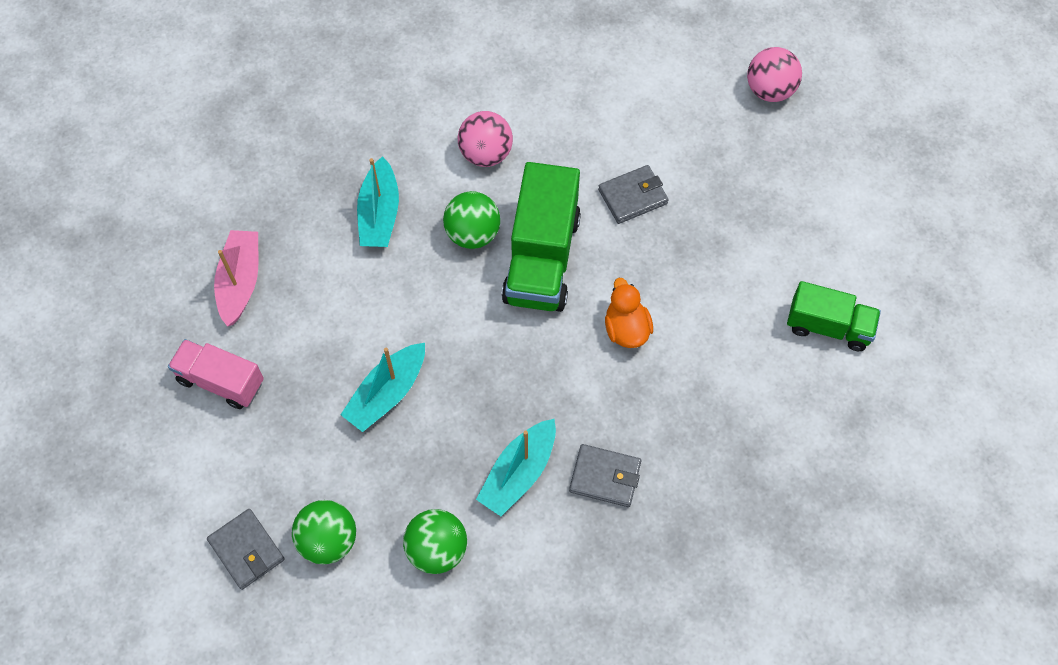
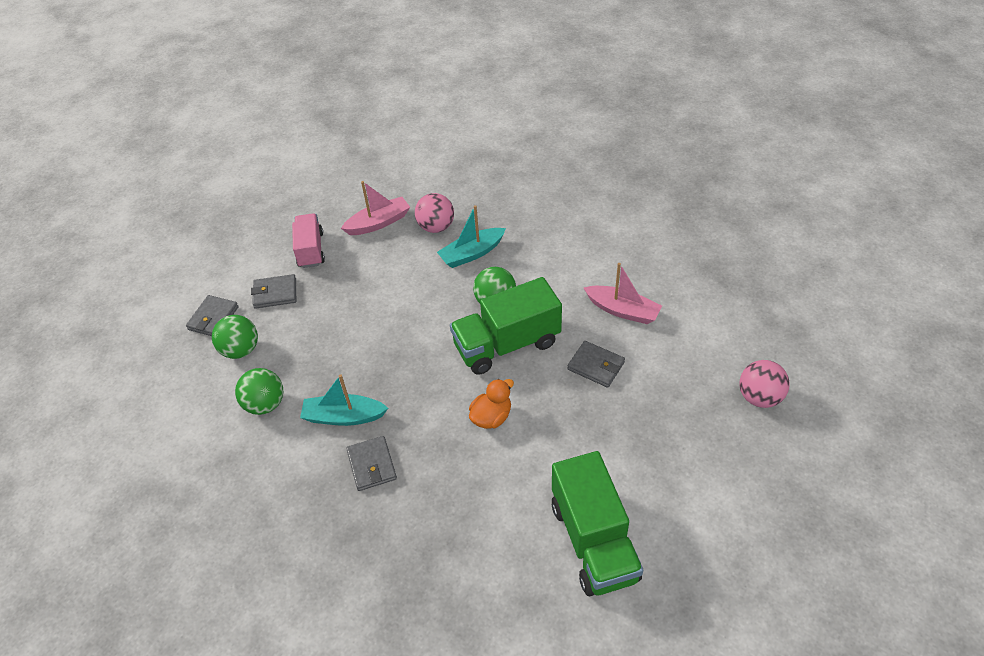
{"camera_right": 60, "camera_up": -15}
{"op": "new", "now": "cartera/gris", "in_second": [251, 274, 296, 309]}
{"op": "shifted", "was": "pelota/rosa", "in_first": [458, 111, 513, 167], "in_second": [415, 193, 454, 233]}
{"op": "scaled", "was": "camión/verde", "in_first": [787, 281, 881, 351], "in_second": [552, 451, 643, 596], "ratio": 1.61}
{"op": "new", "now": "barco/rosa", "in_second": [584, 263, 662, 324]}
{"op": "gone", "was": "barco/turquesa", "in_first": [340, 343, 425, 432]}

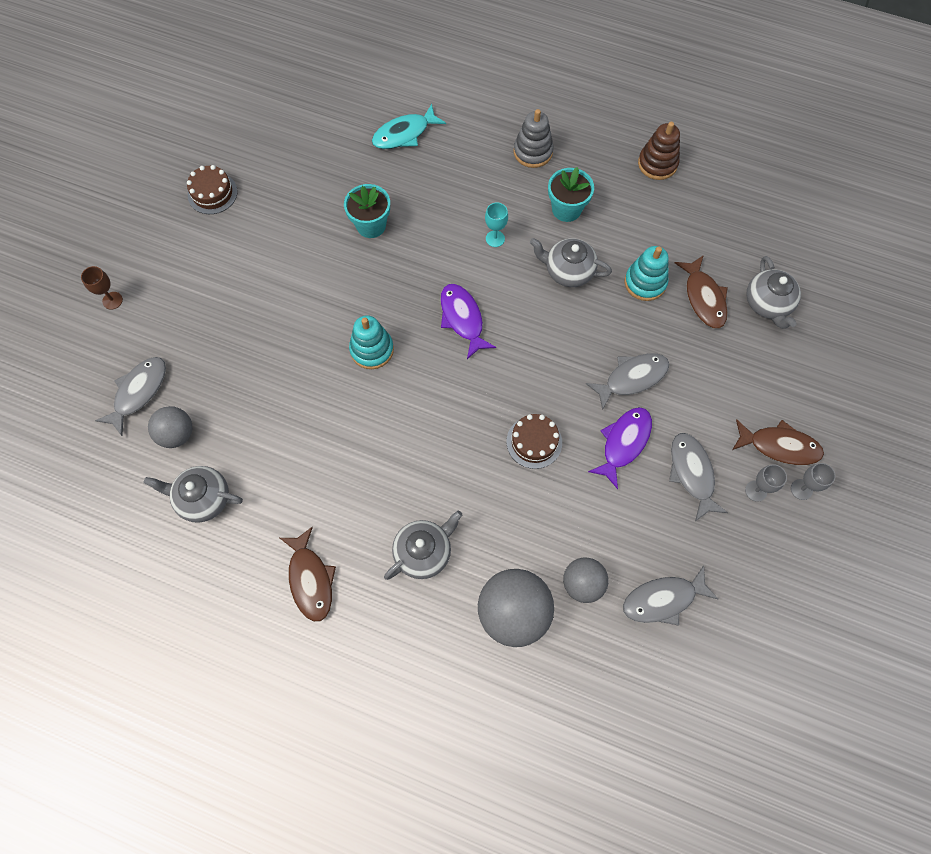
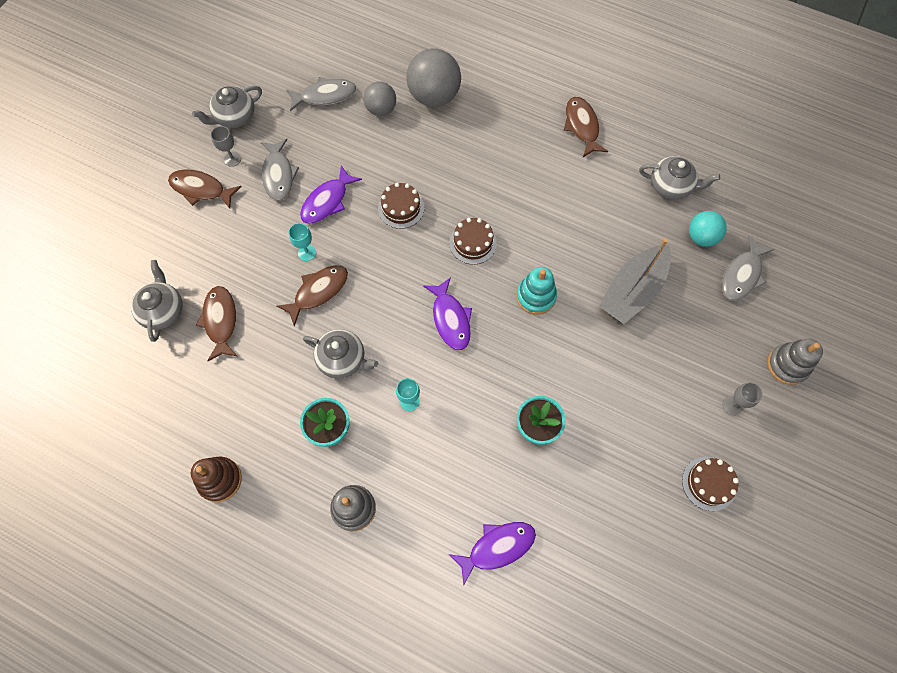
{"camera_right": -175, "camera_up": 0}
{"op": "shifted", "was": "tetera/gris", "in_first": [384, 511, 462, 580], "in_second": [192, 86, 262, 128]}
{"op": "new", "now": "pez/marrón", "in_second": [276, 265, 348, 327]}
{"op": "swapped", "was": "pez/gris", "now": "copa/turquesa", "in_first": [586, 353, 670, 410], "in_second": [288, 223, 316, 261]}
{"op": "new", "now": "tarta/marrón", "in_second": [449, 218, 497, 265]}
{"op": "repainted", "was": "pez/turquesa", "now": "pez/morado", "in_first": [372, 104, 446, 149], "in_second": [449, 522, 536, 586]}
{"op": "new", "now": "barco/gris", "in_second": [599, 238, 671, 324]}
{"op": "repainted", "was": "pelota/gris", "now": "pelota/turquesa", "in_first": [148, 406, 192, 448], "in_second": [689, 211, 727, 247]}
{"op": "shifted", "was": "copa/gris", "in_first": [791, 463, 836, 500], "in_second": [723, 382, 763, 415]}
{"op": "swapped", "was": "copa/marrón", "now": "juguete apilable/gris", "in_first": [81, 266, 123, 310], "in_second": [767, 338, 823, 385]}
{"op": "gone", "was": "juguete apilable/turquesa", "in_first": [624, 246, 669, 301]}

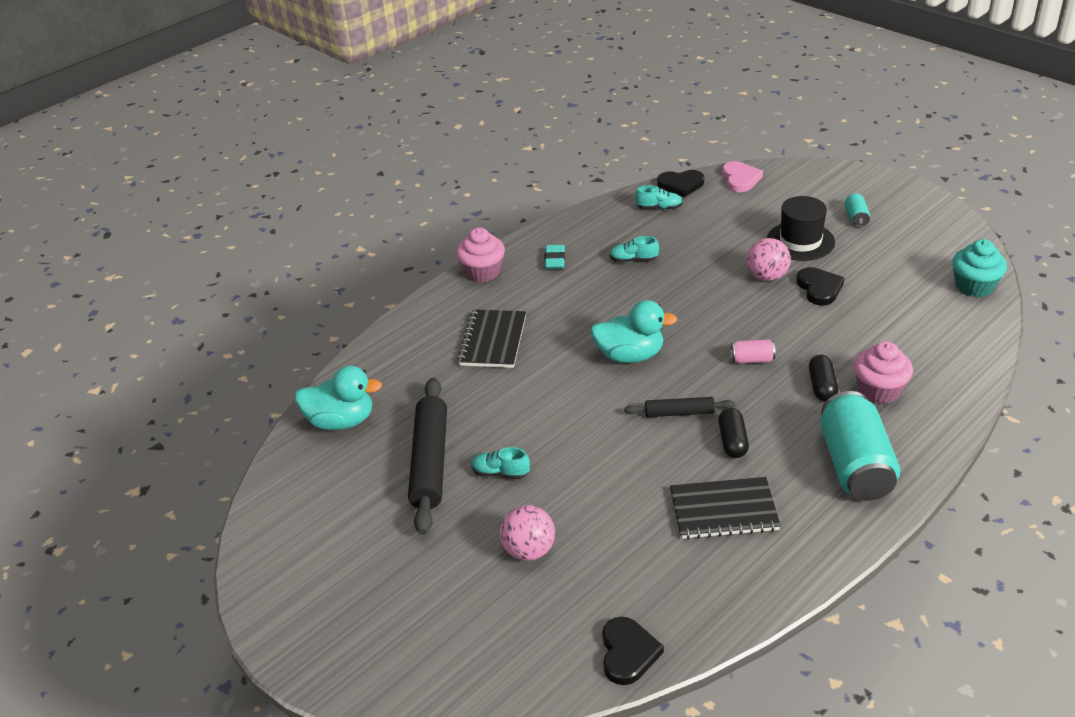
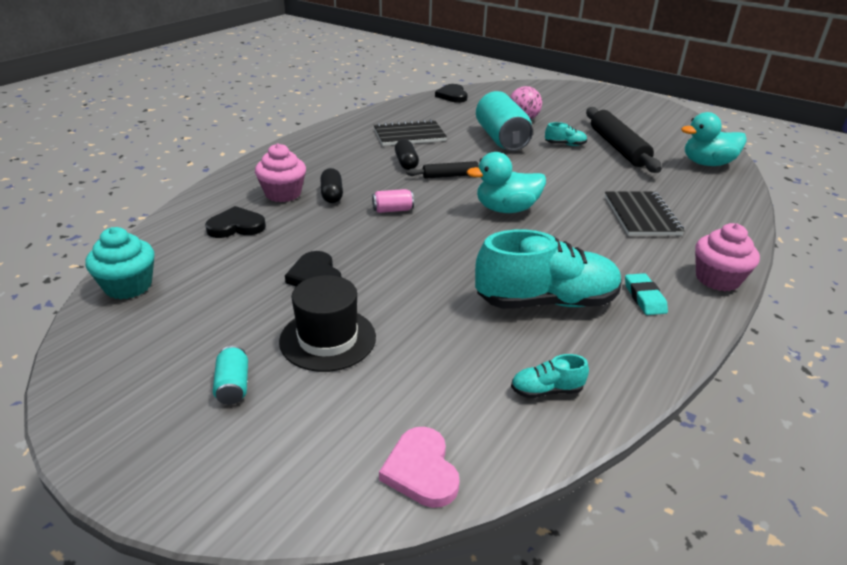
{"camera_right": 165, "camera_up": -5}
{"op": "shifted", "was": "corazón/negro", "in_first": [657, 170, 704, 197], "in_second": [205, 206, 266, 238]}
{"op": "scaled", "was": "zapato/turquesa", "in_first": [609, 236, 659, 262], "in_second": [475, 230, 622, 309], "ratio": 2.31}
{"op": "shifted", "was": "lata/turquesa", "in_first": [820, 391, 900, 501], "in_second": [476, 91, 533, 151]}
{"op": "gone", "was": "pelota/rosa", "in_first": [747, 238, 791, 281]}

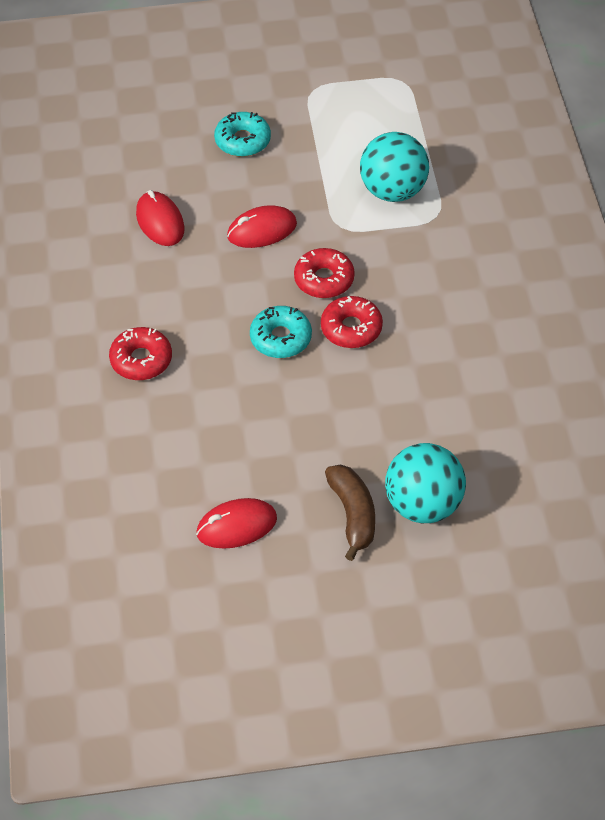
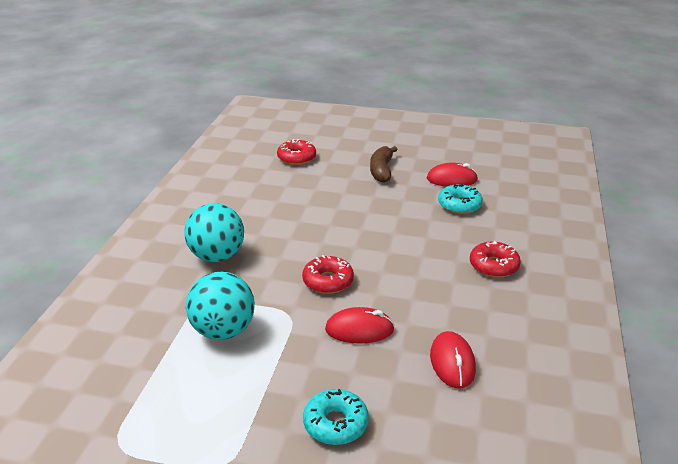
{"camera_right": -160, "camera_up": -20}
{"op": "shifted", "was": "pelota/turquesa", "in_first": [385, 443, 466, 523], "in_second": [184, 203, 244, 262]}
{"op": "shifted", "was": "rosquilla/rojo", "in_first": [321, 296, 383, 348], "in_second": [277, 139, 316, 165]}
{"op": "shifted", "was": "rosquilla/turquesa", "in_first": [250, 306, 312, 358], "in_second": [438, 184, 483, 214]}

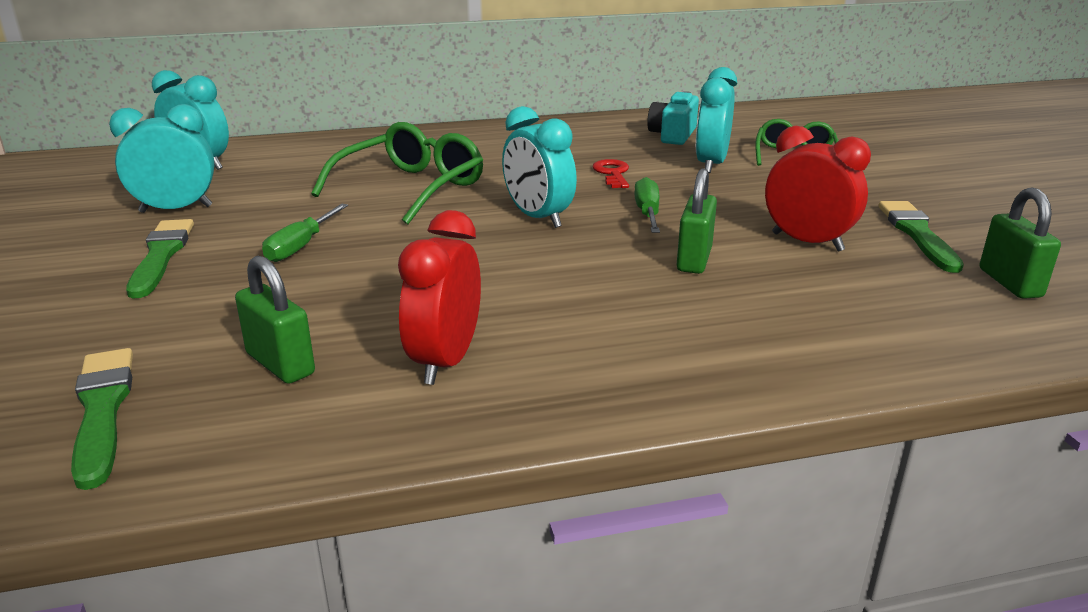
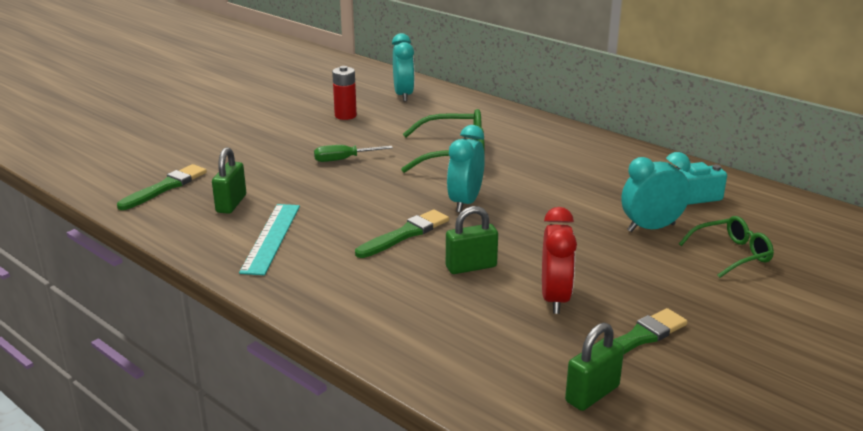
{"camera_right": 55, "camera_up": 0}
{"op": "swapped", "was": "despertador/rojo", "now": "regla/turquesa", "in_first": [398, 210, 481, 385], "in_second": [239, 204, 300, 275]}
{"op": "swapped", "was": "despertador/turquesa", "now": "pila/rojo", "in_first": [109, 104, 215, 213], "in_second": [332, 66, 357, 120]}
{"op": "shifted", "was": "pincel/verde", "in_first": [126, 219, 194, 298], "in_second": [355, 209, 449, 258]}
{"op": "gone", "was": "llave/rojo", "in_first": [592, 159, 629, 188]}
{"op": "gone", "was": "destornillador/verde", "in_first": [634, 177, 660, 233]}

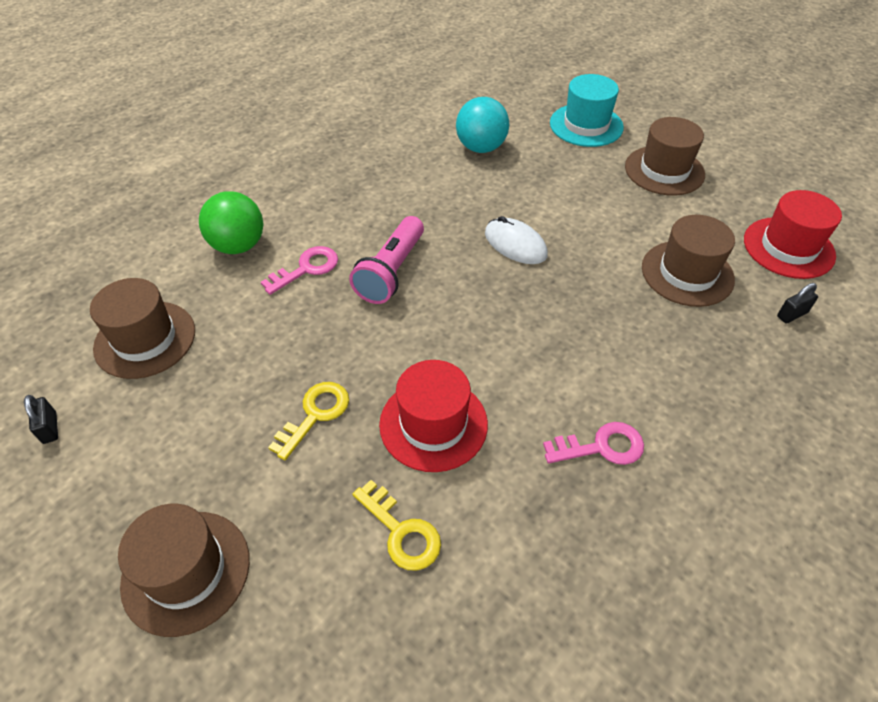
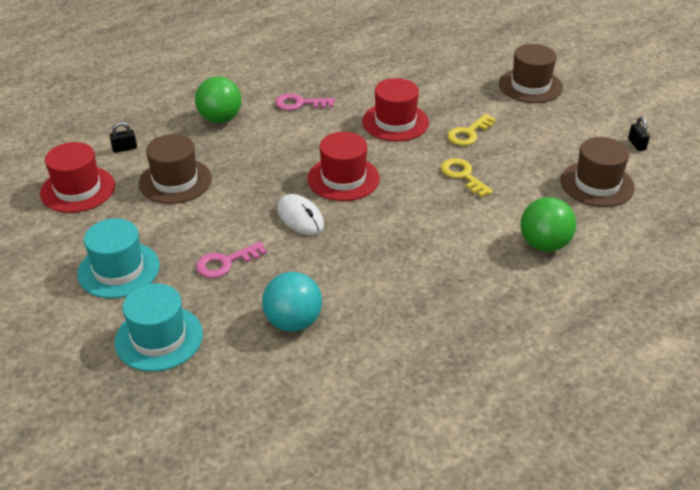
{"camera_right": -170, "camera_up": -10}
{"op": "repainted", "was": "sombrero/marrón", "now": "sombrero/turquesa", "in_first": [625, 117, 705, 196], "in_second": [77, 218, 160, 298]}
{"op": "new", "now": "pelota/verde", "in_second": [195, 76, 241, 123]}
{"op": "shifted", "was": "llave/rosa", "in_first": [261, 246, 338, 295], "in_second": [196, 242, 267, 278]}
{"op": "new", "now": "sombrero/rojo", "in_second": [308, 132, 380, 201]}
{"op": "shifted", "was": "llave/amarillo", "in_first": [353, 480, 441, 571], "in_second": [441, 158, 493, 197]}
{"op": "gone", "was": "lámpara de mano/rosa", "in_first": [349, 216, 424, 304]}

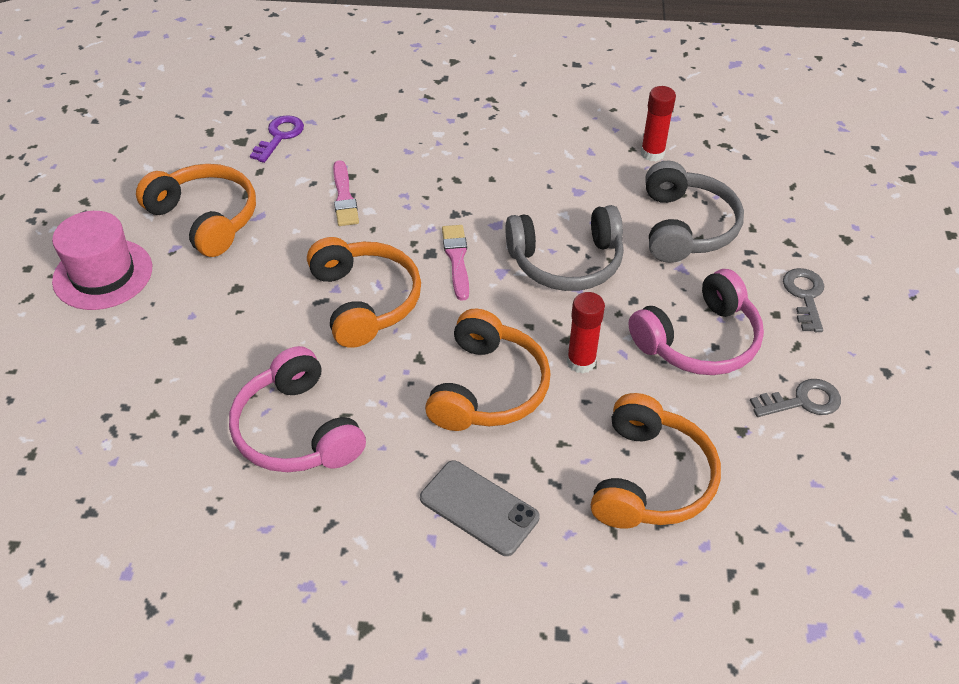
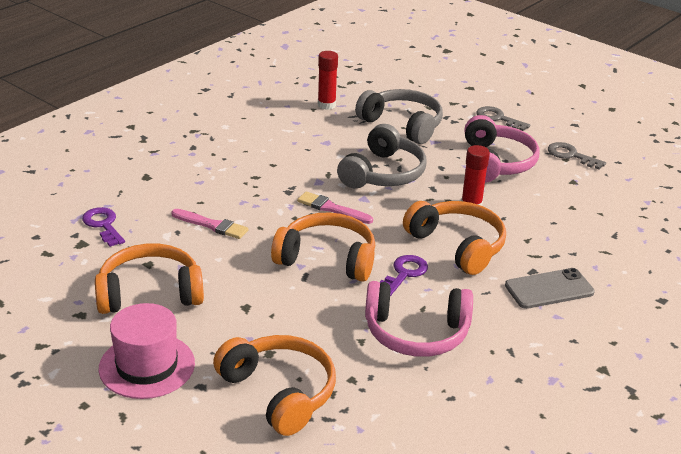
{"camera_right": -55, "camera_up": -15}
{"op": "shifted", "was": "auriculares/naranja", "in_first": [591, 393, 721, 529], "in_second": [213, 335, 336, 436]}
{"op": "new", "now": "llave/morado", "in_second": [380, 255, 428, 296]}
{"op": "rotated", "was": "llave/gris", "in_first": [750, 379, 841, 417], "in_second": [548, 142, 606, 169], "clockwise": -75}

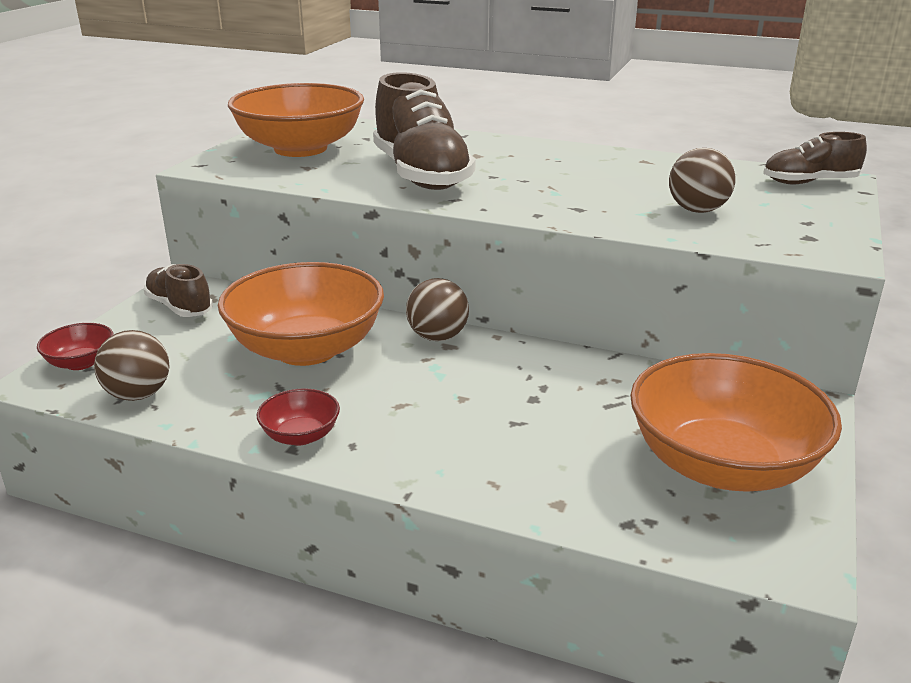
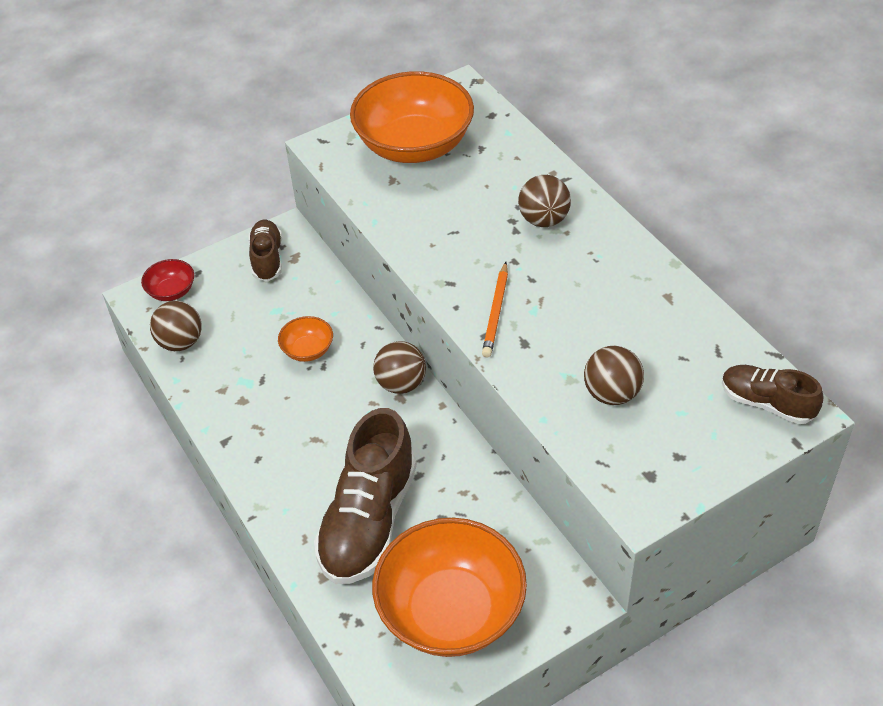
{"camera_right": 40, "camera_up": 20}
{"op": "scaled", "was": "cuenco/naranja", "in_first": [218, 262, 384, 366], "in_second": [278, 316, 333, 362], "ratio": 0.44}
{"op": "shifted", "was": "zapato/marrón", "in_first": [373, 72, 475, 190], "in_second": [314, 408, 417, 584]}
{"op": "new", "now": "lápiz/naranja", "in_second": [482, 262, 508, 358]}
{"op": "new", "now": "pelota/marrón", "in_second": [518, 175, 571, 227]}
{"op": "gone", "was": "cuenco/rojo", "in_first": [257, 388, 340, 445]}

